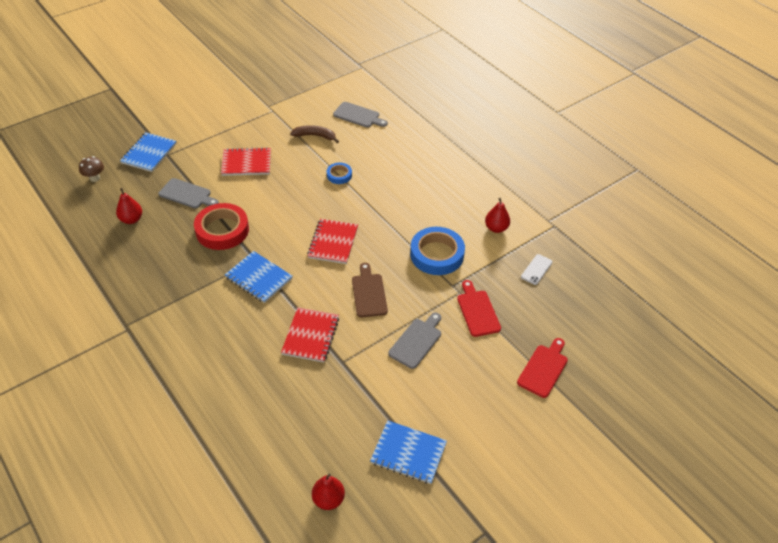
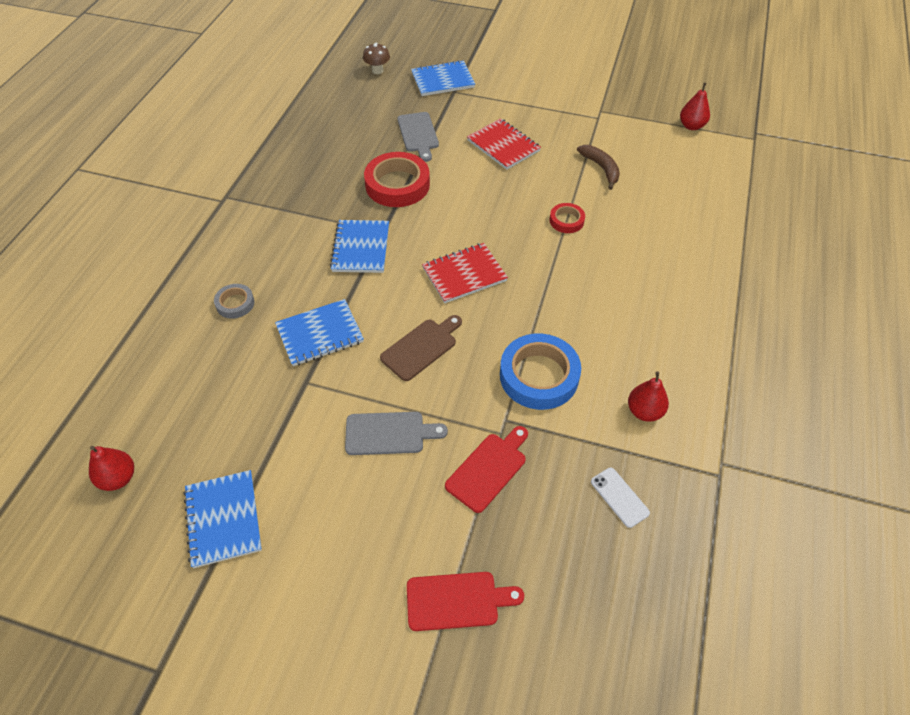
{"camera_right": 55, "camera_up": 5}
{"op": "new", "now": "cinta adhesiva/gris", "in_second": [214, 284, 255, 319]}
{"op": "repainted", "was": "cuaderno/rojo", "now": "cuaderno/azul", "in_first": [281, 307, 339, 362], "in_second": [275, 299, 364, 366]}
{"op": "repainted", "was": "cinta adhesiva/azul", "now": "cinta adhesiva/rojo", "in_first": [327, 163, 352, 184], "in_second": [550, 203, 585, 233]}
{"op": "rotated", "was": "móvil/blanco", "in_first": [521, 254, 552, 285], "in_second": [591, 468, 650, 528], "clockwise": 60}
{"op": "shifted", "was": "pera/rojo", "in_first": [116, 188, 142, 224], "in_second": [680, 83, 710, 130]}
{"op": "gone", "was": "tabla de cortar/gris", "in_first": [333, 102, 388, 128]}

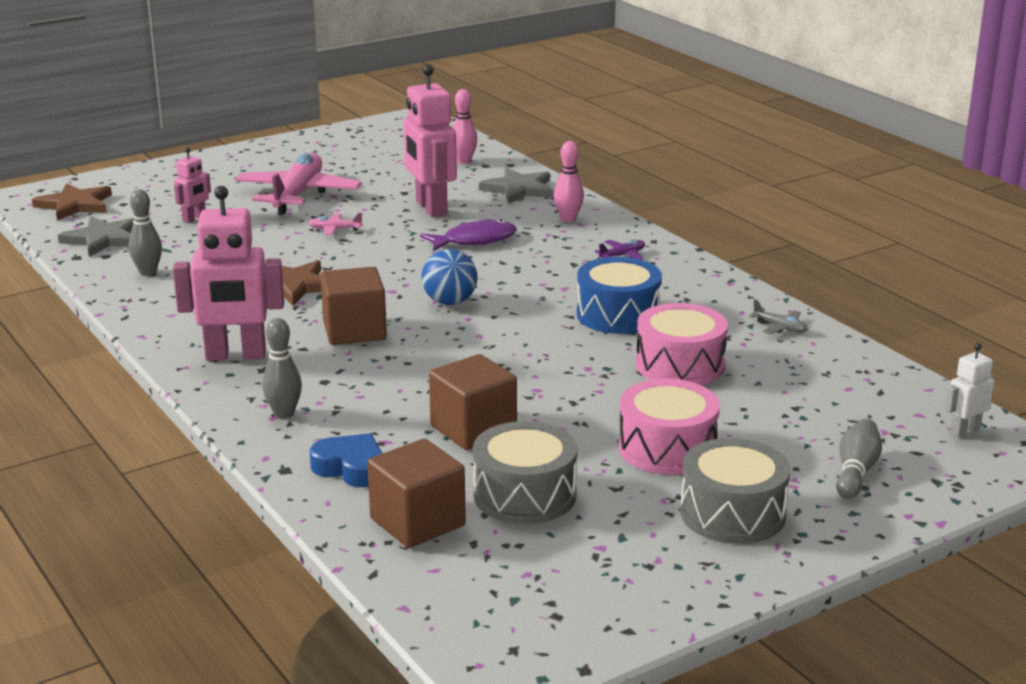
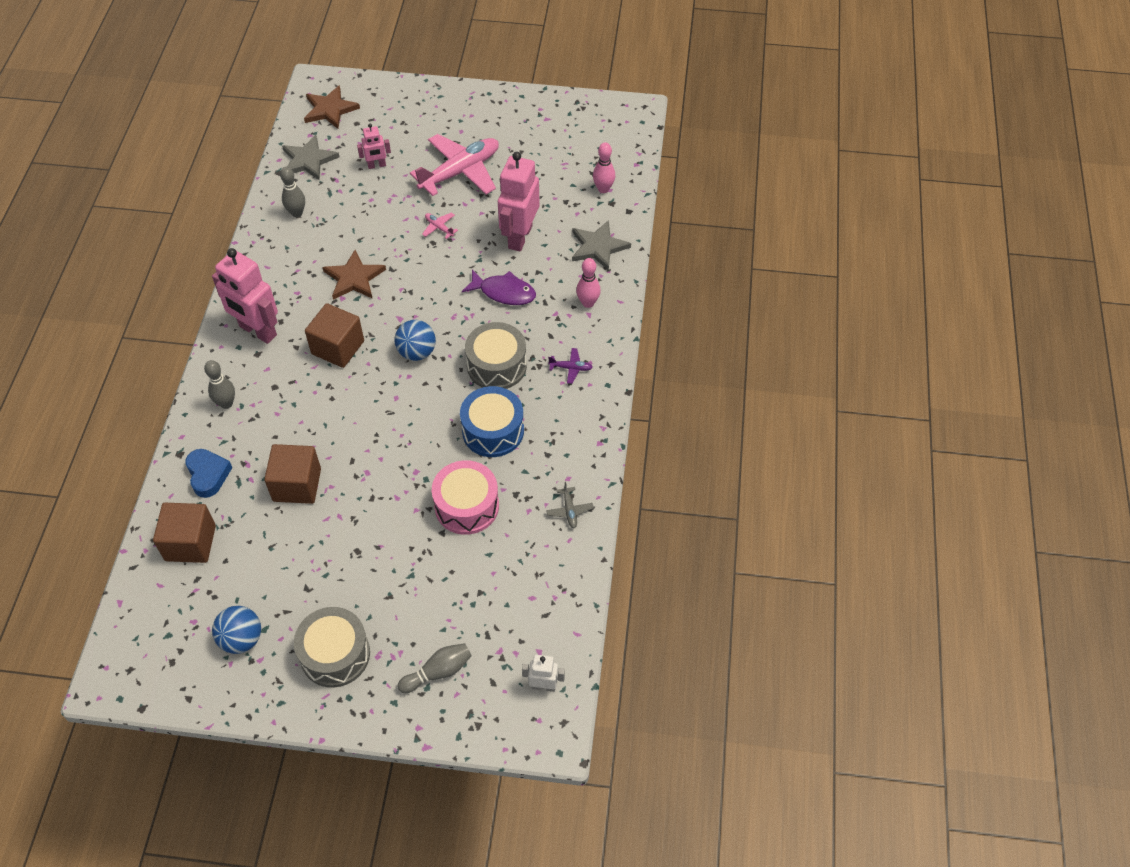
{"camera_right": 40, "camera_up": 30}
{"op": "new", "now": "pelota/azul", "in_second": [212, 606, 261, 654]}
{"op": "shifted", "was": "tambor/gris", "in_first": [473, 421, 577, 524], "in_second": [465, 322, 527, 389]}
{"op": "gone", "was": "tambor/rosa", "in_first": [619, 379, 720, 475]}

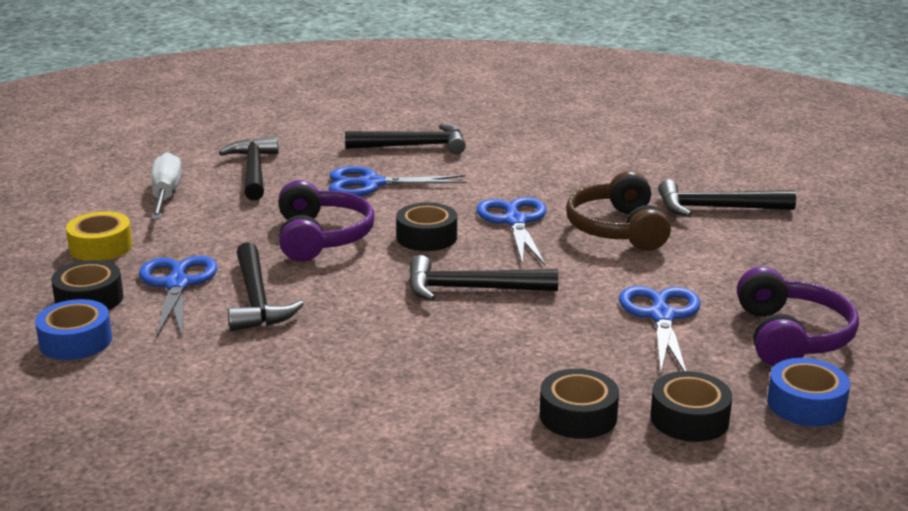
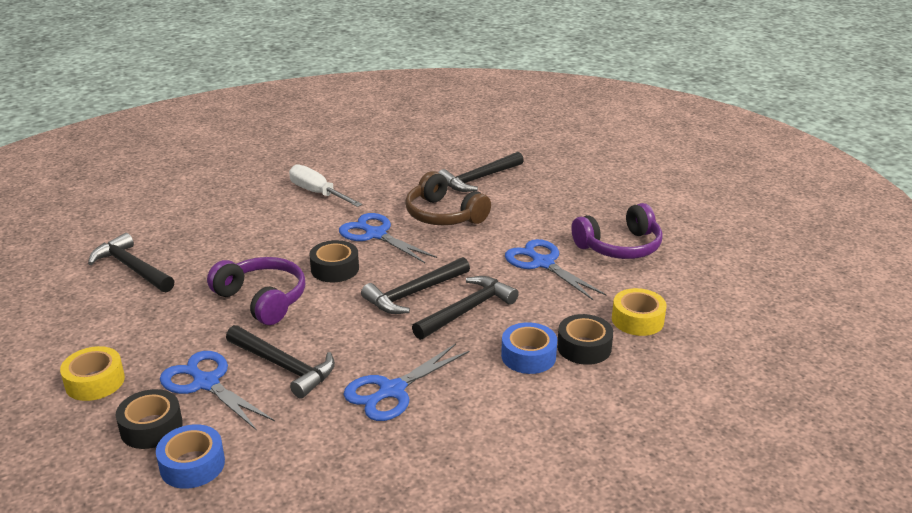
{"camera_right": -40, "camera_up": 5}
{"op": "shifted", "was": "destornillador/blanco", "in_first": [151, 152, 182, 220], "in_second": [289, 164, 362, 207]}
{"op": "shifted", "was": "tijeras/azul", "in_first": [329, 166, 466, 197], "in_second": [343, 344, 470, 421]}
{"op": "shifted", "was": "martillo/negro", "in_first": [345, 124, 466, 154], "in_second": [412, 276, 519, 340]}
{"op": "shifted", "was": "cinta adhesiva/azul", "in_first": [767, 358, 850, 427], "in_second": [501, 322, 557, 374]}
{"op": "rotated", "was": "auriculares/morado", "in_first": [737, 266, 859, 367], "in_second": [571, 203, 663, 259], "clockwise": 105}
{"op": "repainted", "was": "cinta adhesiva/negro", "now": "cinta adhesiva/amarillo", "in_first": [650, 371, 732, 442], "in_second": [612, 288, 667, 336]}

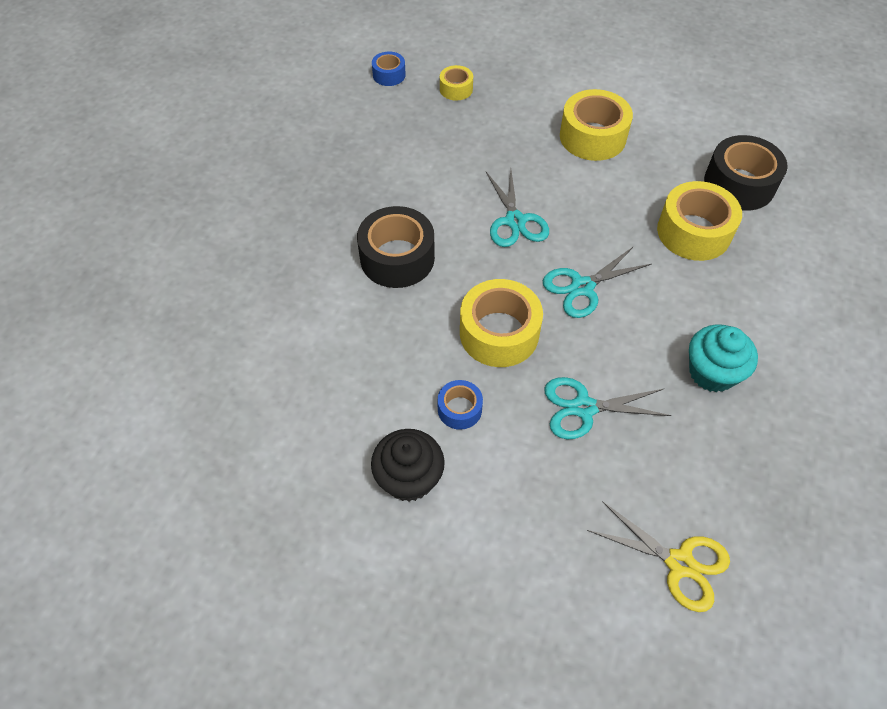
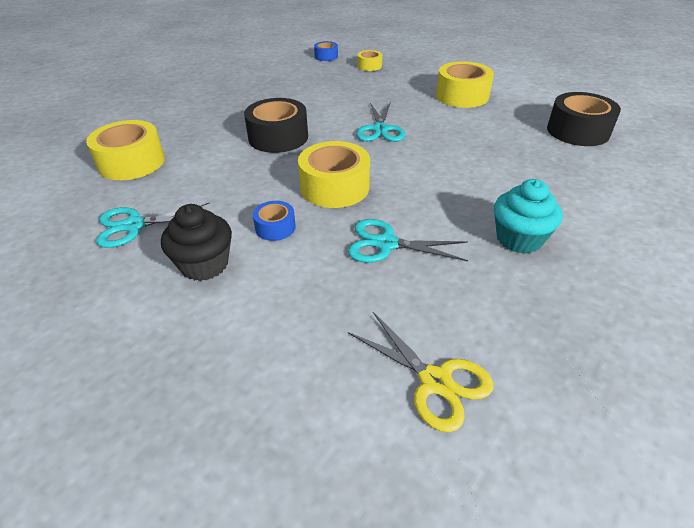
{"camera_right": 15, "camera_up": -15}
{"op": "shifted", "was": "cinta adhesiva/amarillo", "in_first": [657, 181, 742, 261], "in_second": [86, 120, 165, 180]}
{"op": "shifted", "was": "tijeras/turquesa", "in_first": [543, 246, 651, 318], "in_second": [96, 203, 210, 248]}

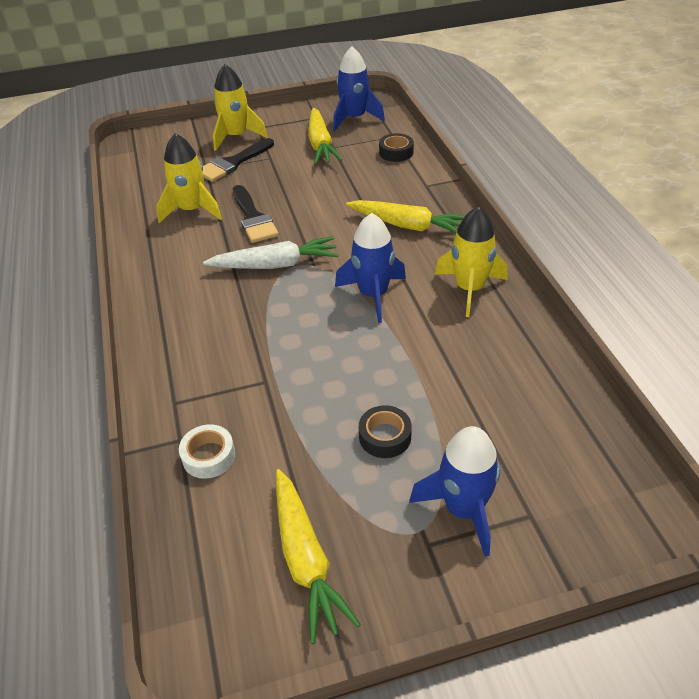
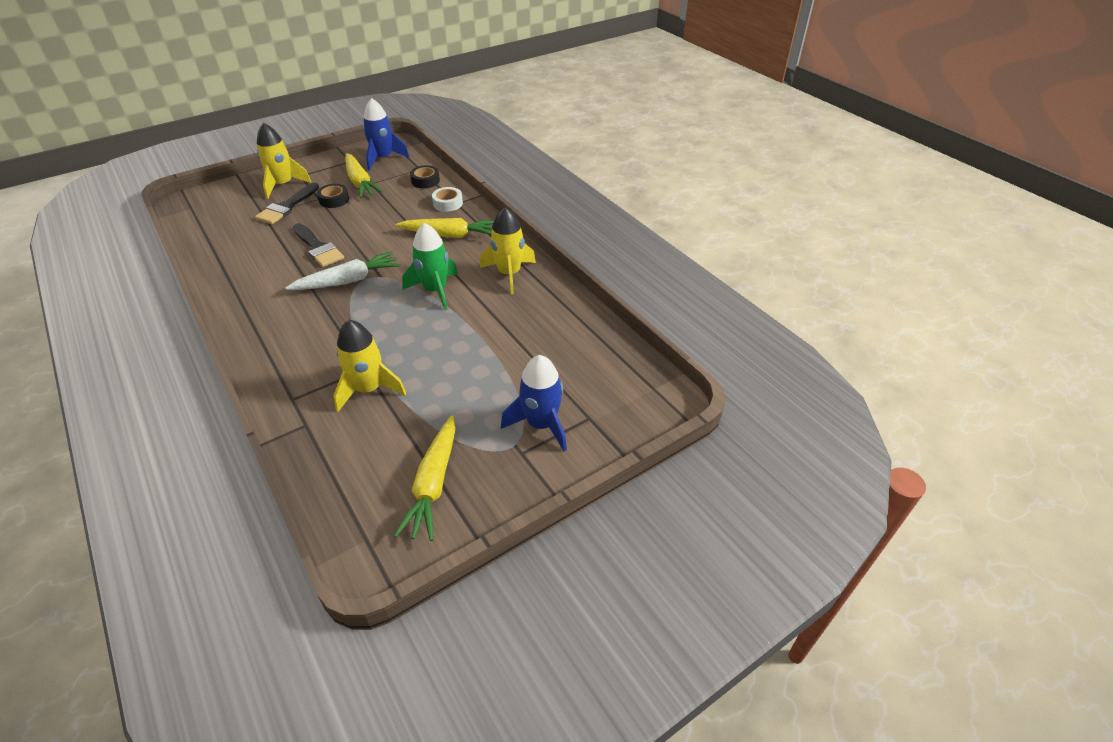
{"camera_right": -20, "camera_up": 0}
{"op": "shifted", "was": "cinta adhesiva/negro", "in_first": [359, 405, 412, 458], "in_second": [317, 184, 349, 208]}
{"op": "shifted", "was": "cohete/amarillo", "in_first": [157, 133, 222, 223], "in_second": [333, 320, 406, 412]}
{"op": "rotated", "was": "zanahoria/amarillo", "in_first": [276, 469, 361, 644], "in_second": [394, 416, 456, 541], "clockwise": 45}
{"op": "repainted", "was": "cohete/azul", "now": "cohete/verde", "in_first": [335, 213, 406, 323], "in_second": [402, 223, 458, 310]}
{"op": "shifted", "was": "cinta adhesiva/blanco", "in_first": [179, 424, 235, 479], "in_second": [432, 187, 463, 212]}

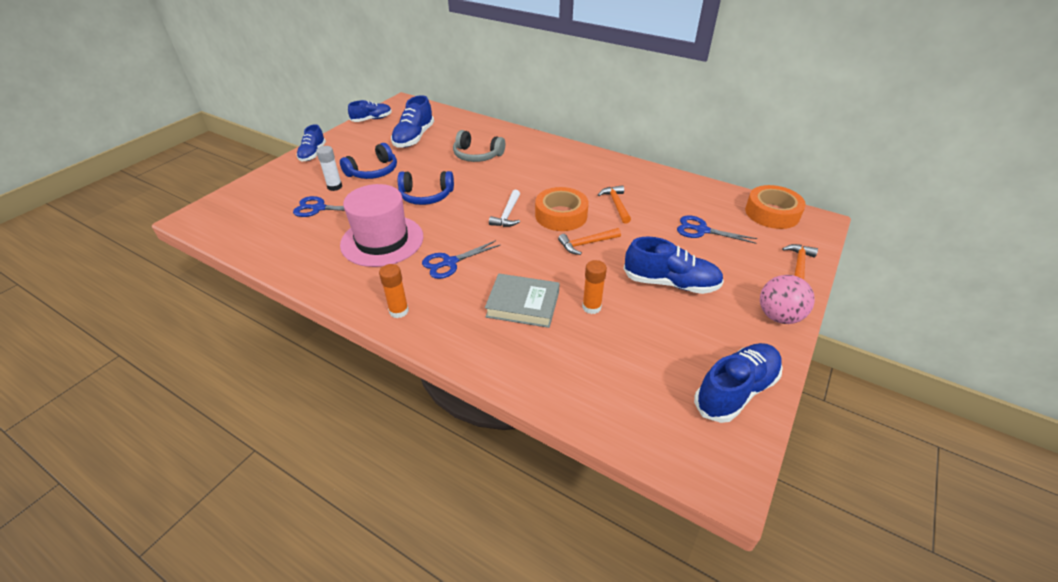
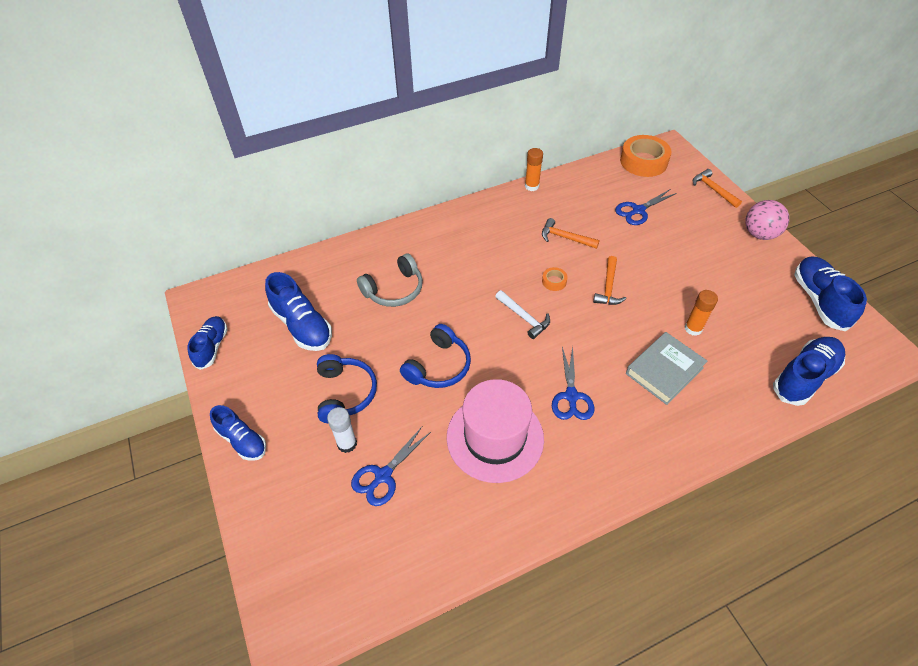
{"camera_right": -55, "camera_up": 10}
{"op": "shifted", "was": "barra de pegamento/naranja", "in_first": [379, 264, 409, 318], "in_second": [525, 148, 543, 191]}
{"op": "scaled", "was": "cinta adhesiva/naranja", "in_first": [535, 187, 588, 231], "in_second": [542, 267, 568, 291], "ratio": 0.45}
{"op": "shifted", "was": "zapato/azul", "in_first": [623, 237, 724, 294], "in_second": [773, 337, 845, 406]}

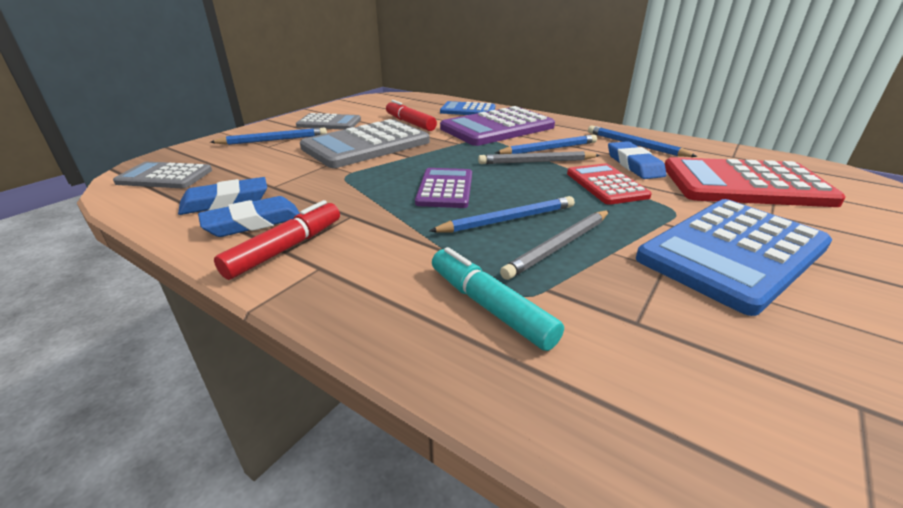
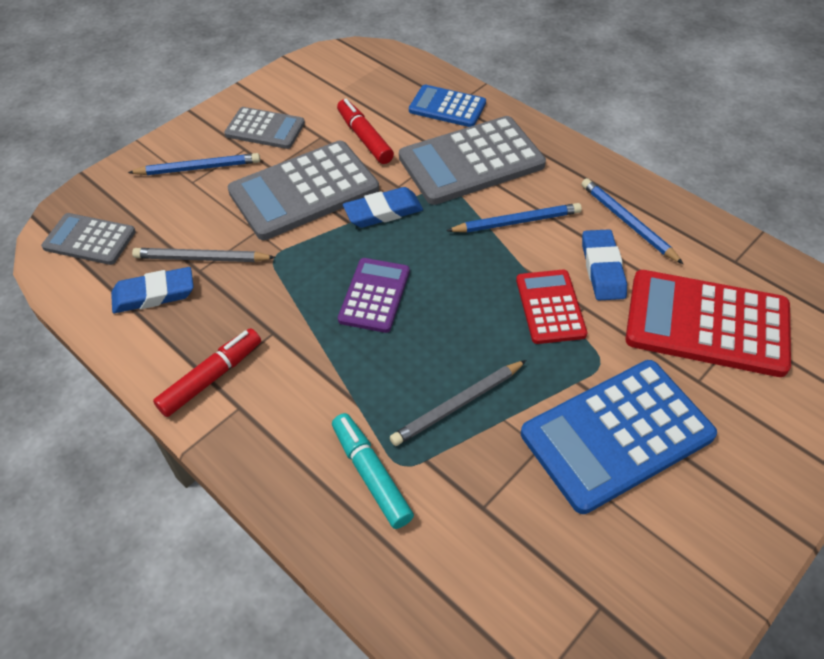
{"camera_right": 10, "camera_up": 20}
{"op": "shifted", "was": "lápiz/gris", "in_first": [478, 151, 600, 164], "in_second": [132, 248, 276, 262]}
{"op": "shifted", "was": "goma de borrar/azul", "in_first": [198, 196, 300, 237], "in_second": [343, 187, 423, 228]}
{"op": "repainted", "was": "calculadora/morado", "now": "calculadora/gris", "in_first": [440, 106, 555, 146], "in_second": [399, 116, 546, 205]}
{"op": "gone", "was": "lápiz/azul", "in_first": [429, 196, 575, 232]}

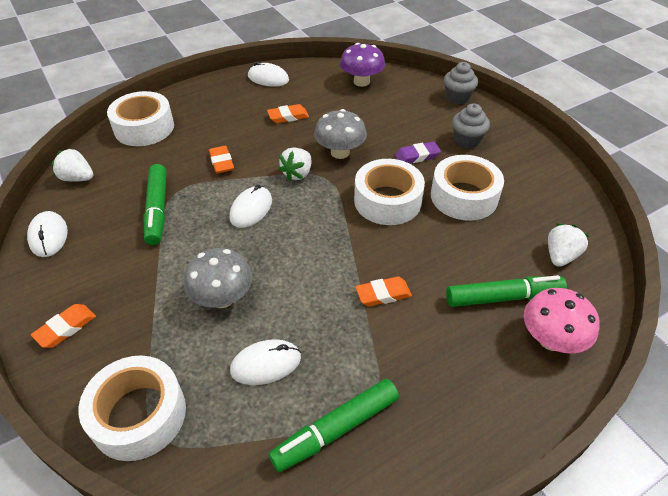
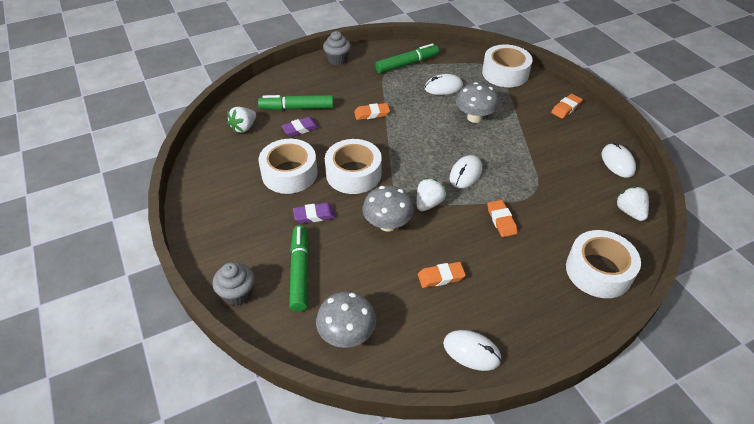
{"camera_right": -175, "camera_up": 0}
{"op": "new", "now": "goma de borrar/morado", "in_second": [281, 117, 319, 137]}
{"op": "shifted", "was": "rotulador/verde", "in_first": [143, 164, 167, 245], "in_second": [289, 225, 309, 312]}
{"op": "repainted", "was": "seta/morado", "now": "seta/gris", "in_first": [340, 43, 385, 87], "in_second": [316, 291, 376, 348]}
{"op": "shifted", "was": "magdalena/gris", "in_first": [452, 103, 490, 148], "in_second": [323, 31, 351, 66]}
{"op": "rotated", "was": "fresa/blanco", "in_first": [51, 148, 93, 182], "in_second": [615, 186, 649, 221], "clockwise": -135}
{"op": "gone", "was": "seta/rosa", "in_first": [524, 288, 599, 354]}

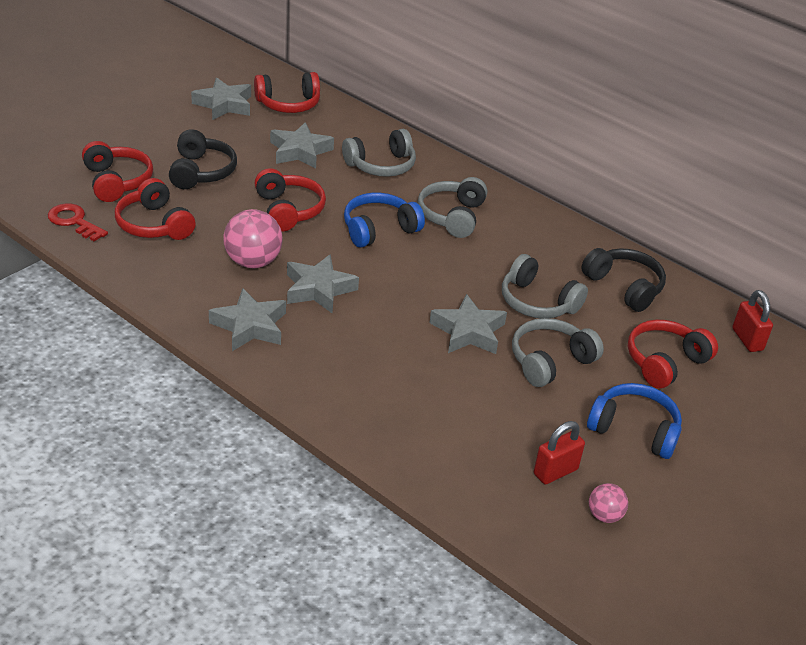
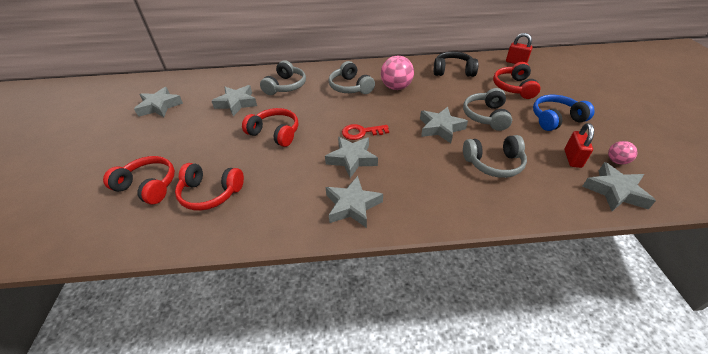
{"camera_right": -40, "camera_up": 5}
{"op": "shifted", "was": "llave/rojo", "in_first": [48, 204, 108, 241], "in_second": [342, 124, 389, 140]}
{"op": "shifted", "was": "pelota/rosa", "in_first": [223, 209, 283, 268], "in_second": [381, 56, 414, 90]}
{"op": "shifted", "was": "auriculares/gris", "in_first": [502, 254, 588, 318], "in_second": [463, 135, 527, 178]}
{"op": "new", "now": "estrella/gris", "in_second": [582, 162, 656, 211]}
{"op": "gone", "was": "auriculares/negro", "in_first": [169, 129, 237, 189]}
{"op": "gone", "was": "auriculares/rojo", "in_first": [254, 72, 320, 113]}
{"op": "gone", "was": "auriculares/azul", "in_first": [344, 193, 425, 248]}

